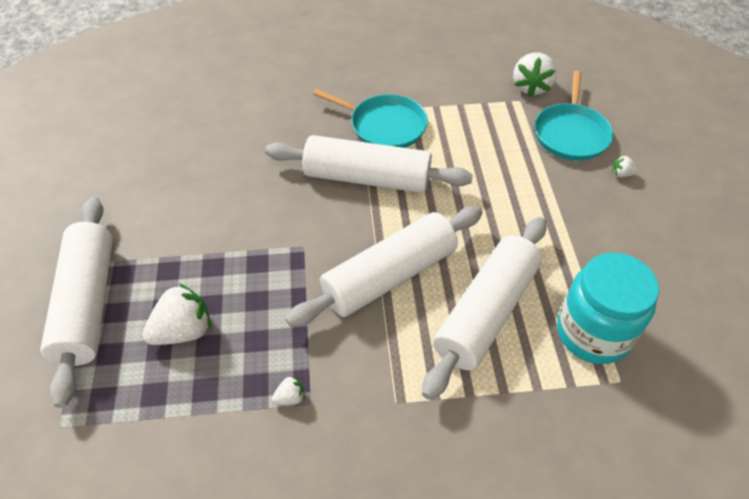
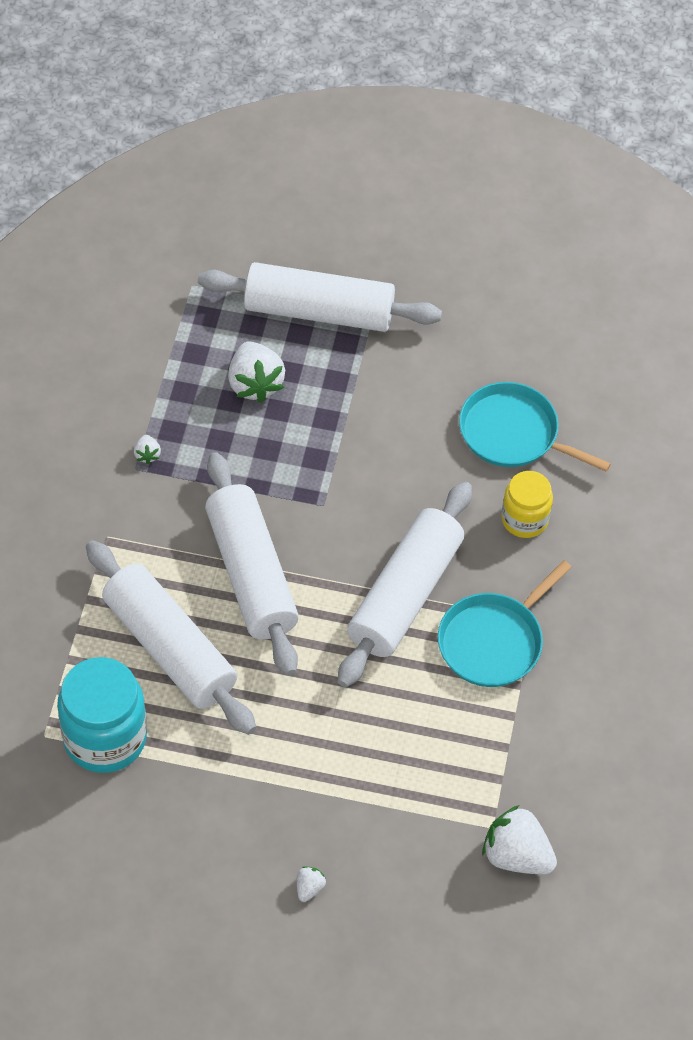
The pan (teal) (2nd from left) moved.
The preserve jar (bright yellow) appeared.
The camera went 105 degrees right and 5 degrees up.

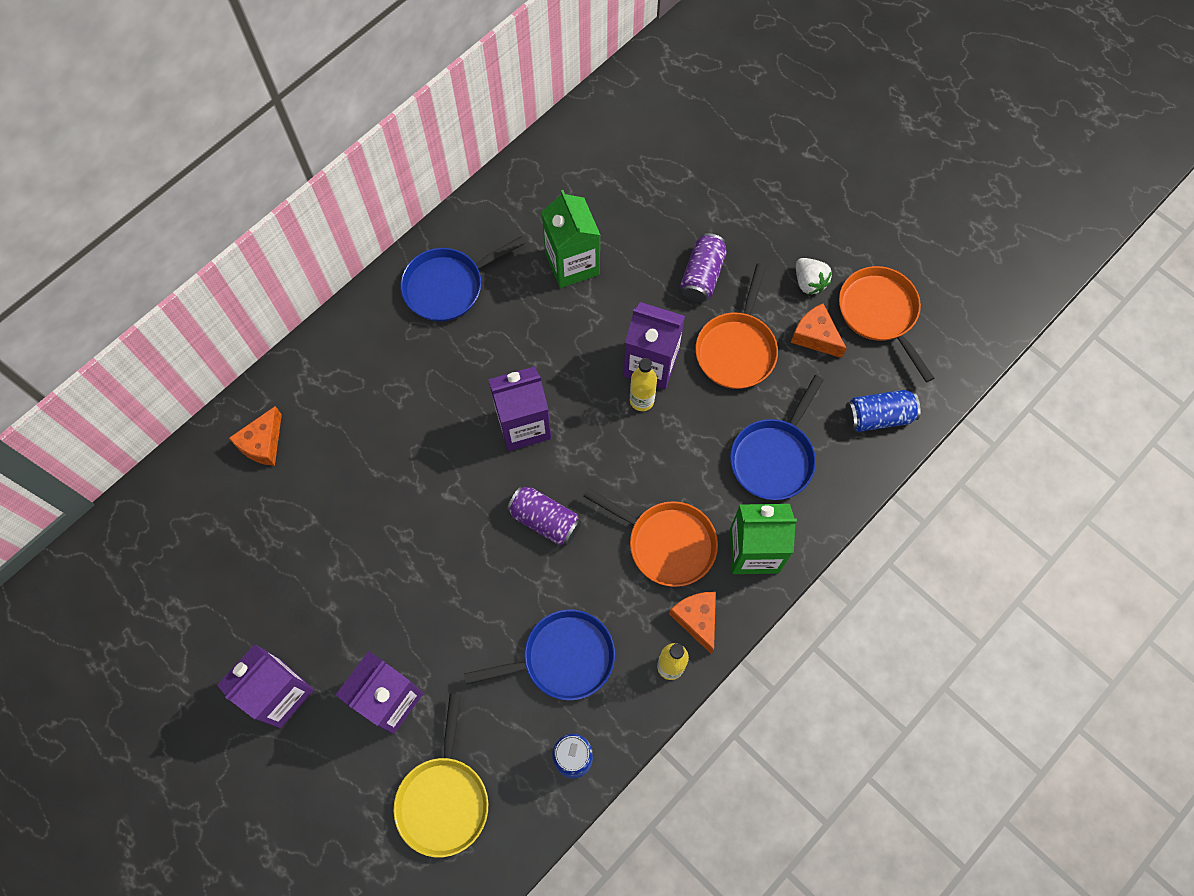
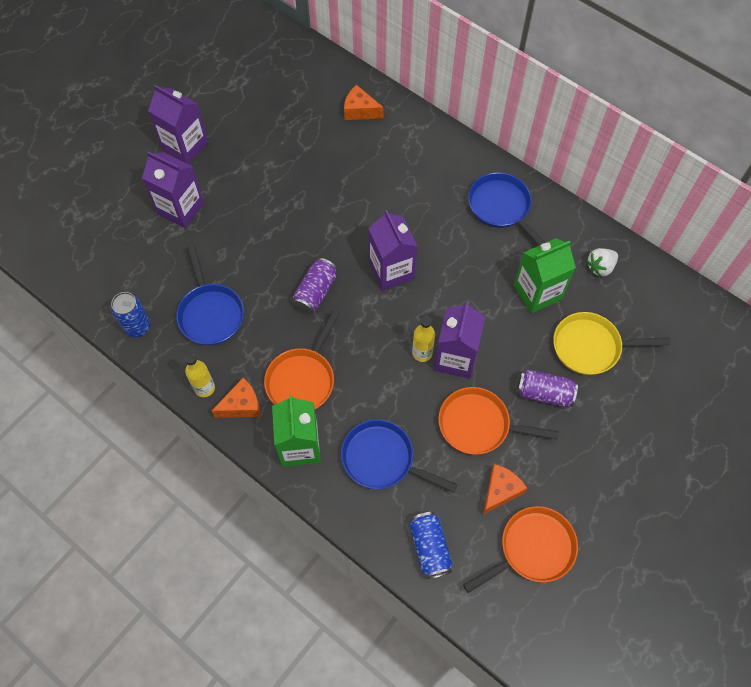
The toy strawberry (white) moved.
The pan (bright yellow) moved.
The camera went 85 degrees right and 5 degrees down.

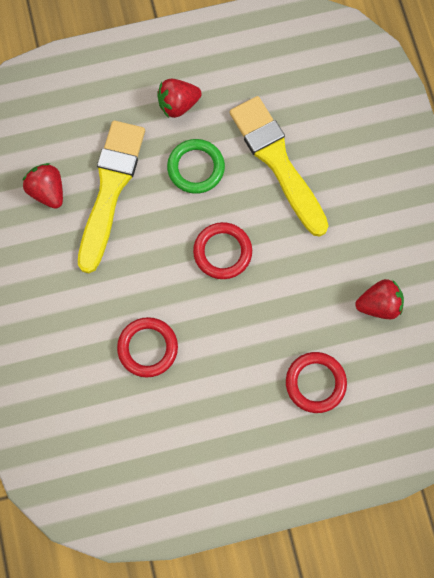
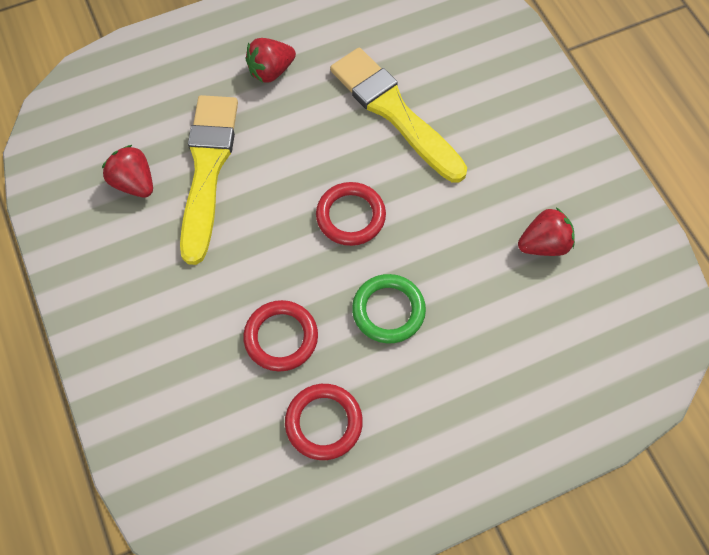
The torus (green) moved.
The torus (red) (3rd from left in the first image) moved.
The camera went 10 degrees left and 10 degrees down.

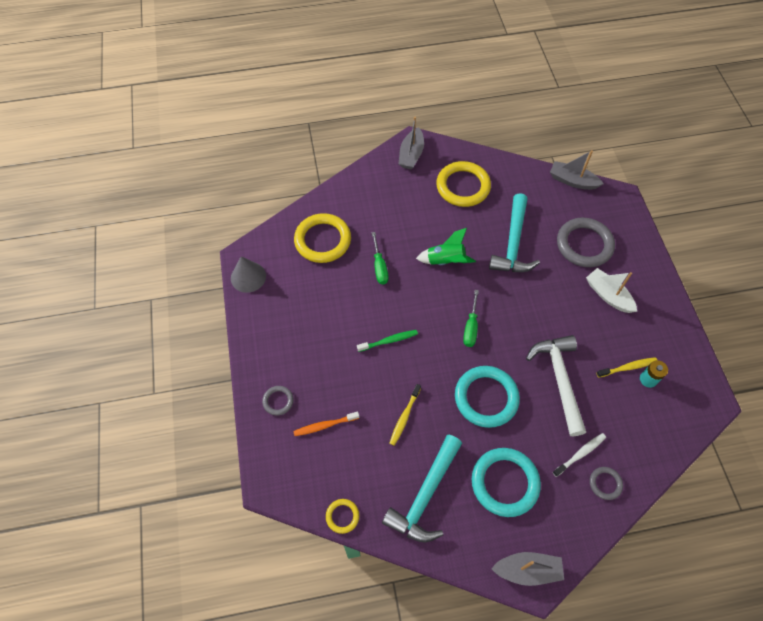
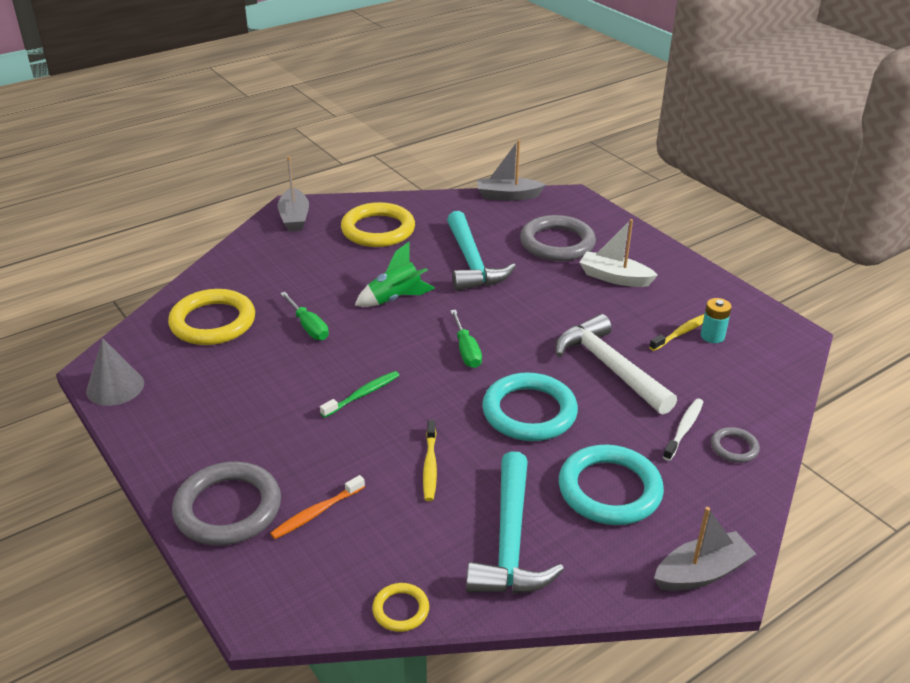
The torus (grey) (1st from left) changed to 2.08 times the size.
The camera went 25 degrees left and 25 degrees down.

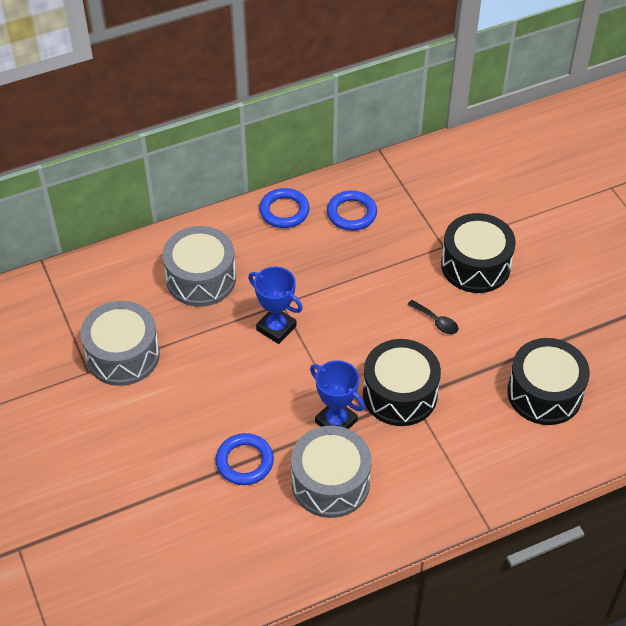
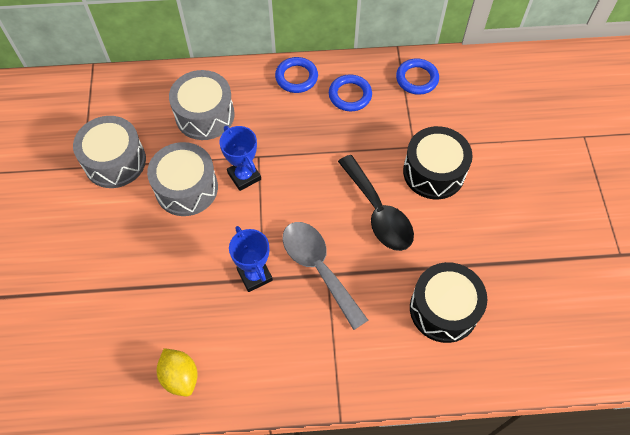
The spoon (black) changed to 2.26 times the size.
The toy drum (black) (1st from left) was replaced by the spoon (grey).
The toy drum (grey) (3rd from left in the first image) moved.
The torus (cobalt) (1st from left in the first image) moved.
The citrus fruit (bright yellow) appeared.
The camera went 20 degrees right and 10 degrees up.

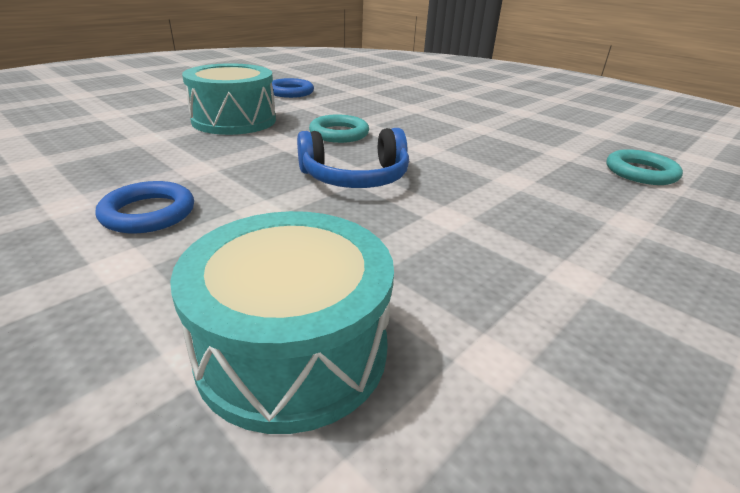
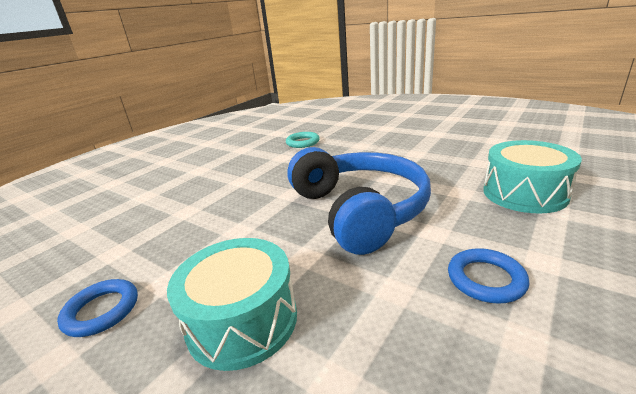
The torus (teal) (1st from left) disappeared.
The headphones (cobalt) changed to 1.80 times the size.
The camera went 95 degrees left and 5 degrees down.

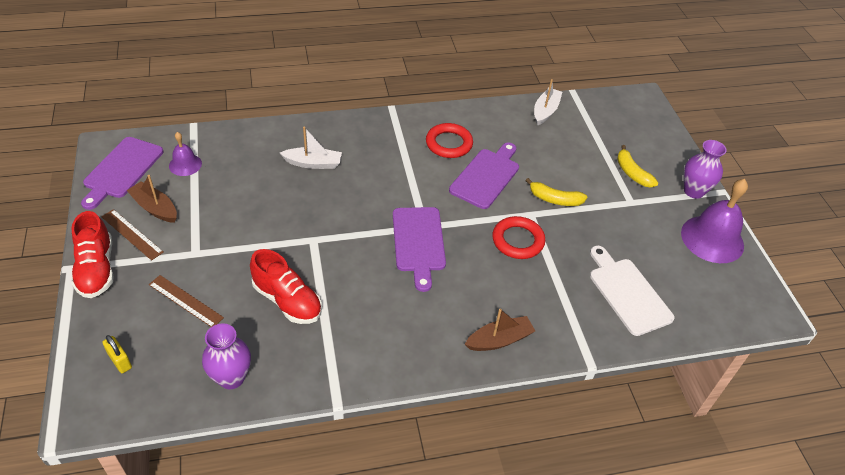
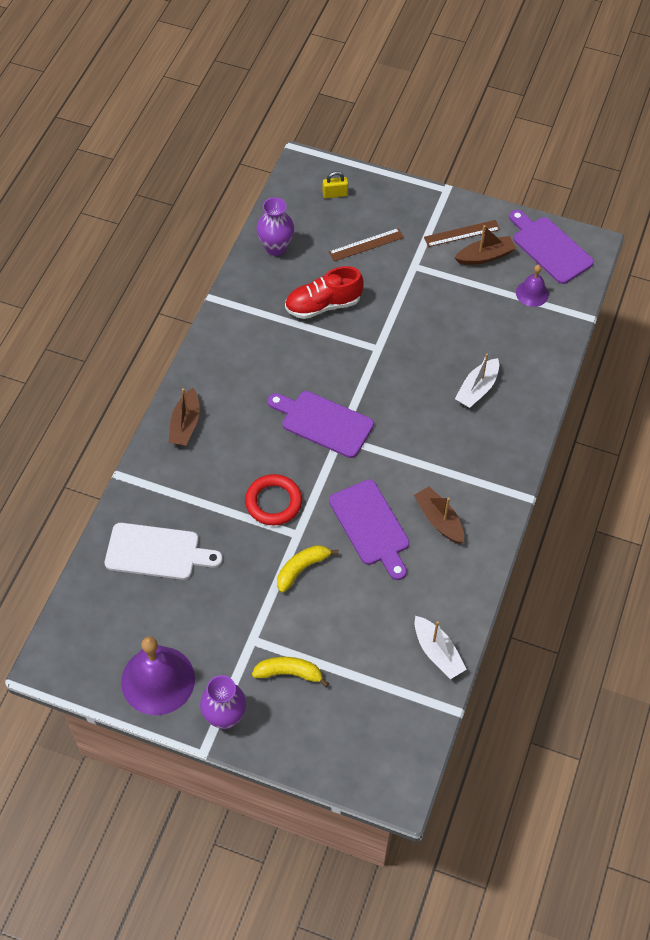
The torus (red) (1st from left) was replaced by the toy boat (brown) (2nd from left).
The shoe (red) (1st from left) disappeared.
The camera went 125 degrees right and 10 degrees up.

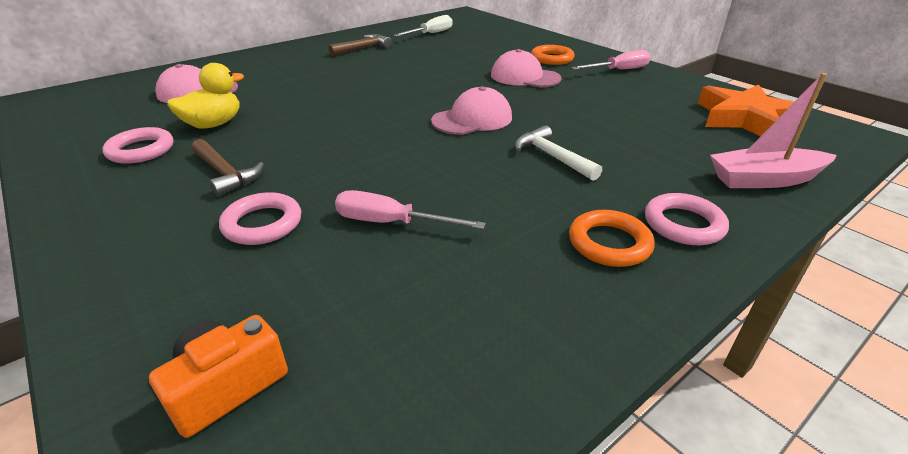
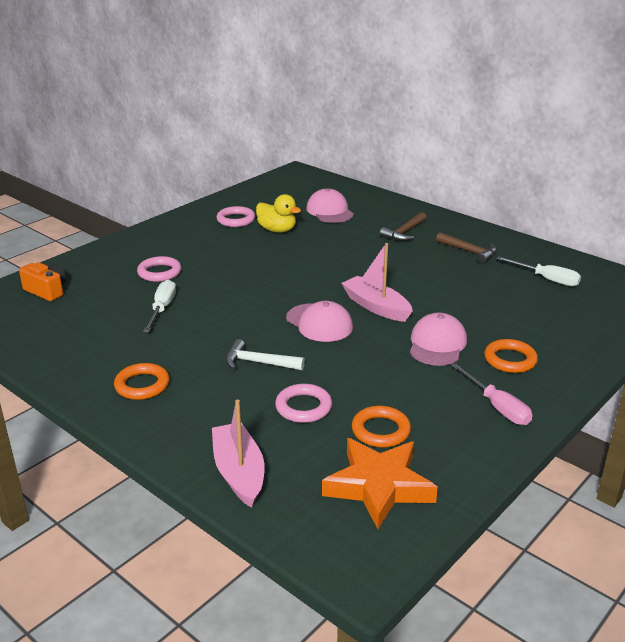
The carpenter's hammer (white) turned 120 degrees counterclockwise.
The carpenter's hammer (brown) (1st from left) moved.
The flat screwdriver (pink) (1st from left) became the flat screwdriver (white) (1st from left).
The torus (pink) (3rd from left) moved.
The toy boat (pink) (2nd from left) appeared.
The torus (orange-coloured) (2nd from left) appeared.
The camera went 80 degrees right and 5 degrees down.

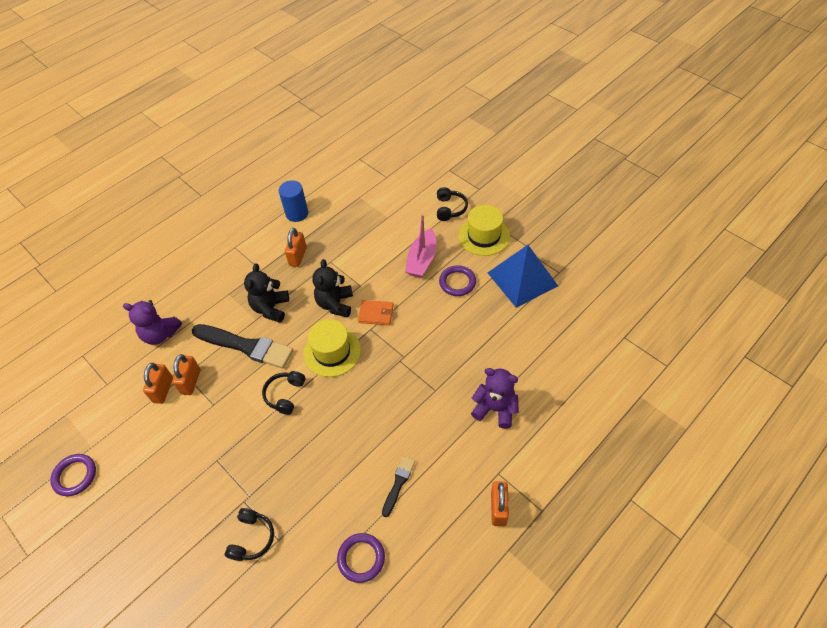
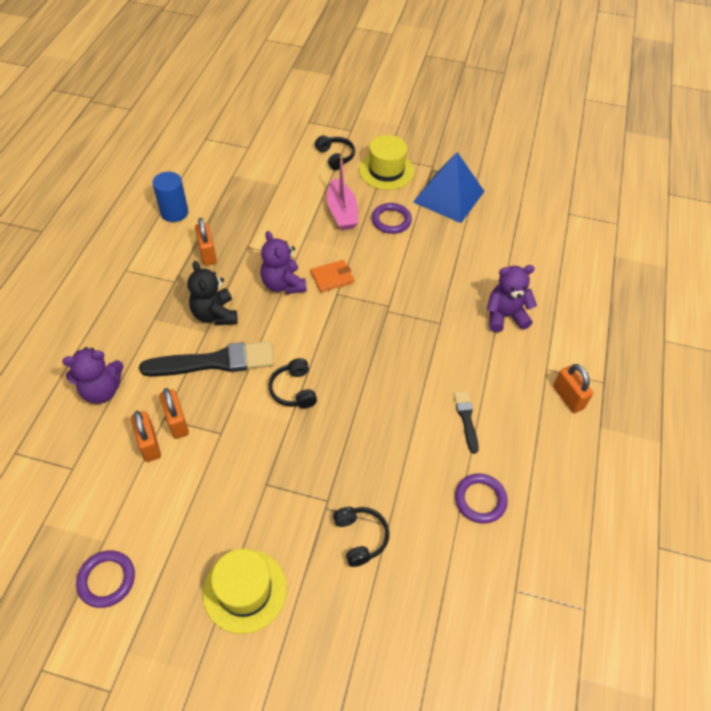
The teddy (black) (2nd from left) became the teddy (purple) (2nd from left).
The top hat (bright yellow) (1st from left) moved.
The camera went 35 degrees left and 0 degrees up.

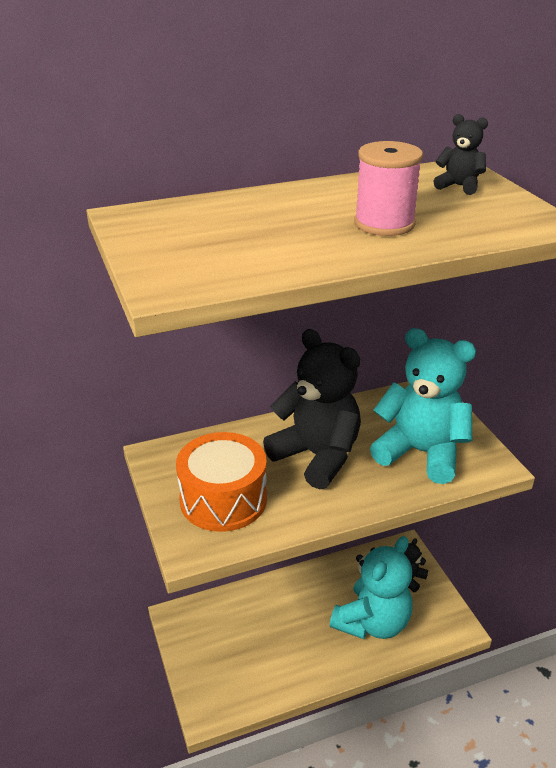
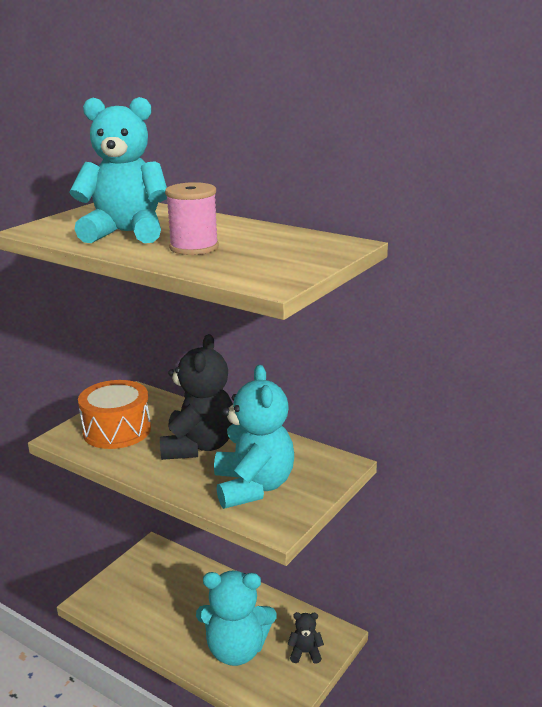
The teddy (black) (3rd from left) disappeared.
The teddy (teal) (1st from left) appeared.
The camera went 55 degrees right and 10 degrees down.

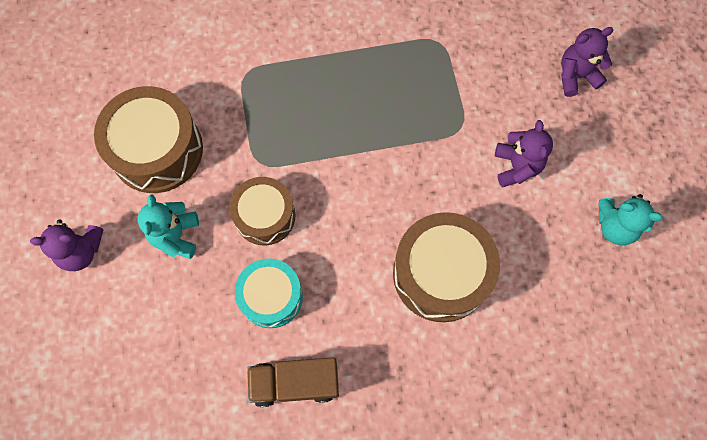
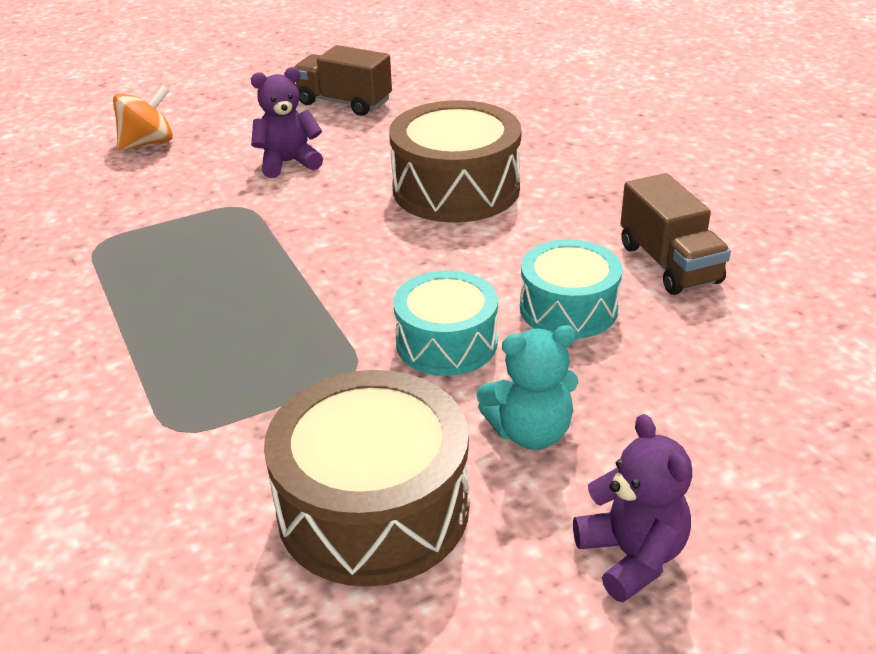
The teddy (purple) (3rd from left) was replaced by the whirligig (orange-coloured).
The toy drum (brown) (2nd from left) became the toy drum (teal) (1st from left).
The teddy (teal) (2nd from left) was replaced by the truck (brown) (1st from left).
The camera went 105 degrees left and 35 degrees down.

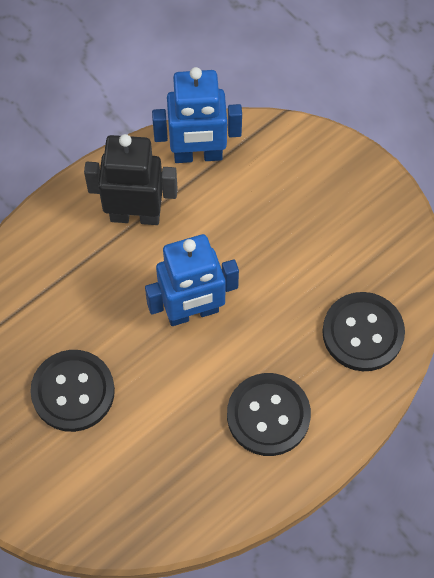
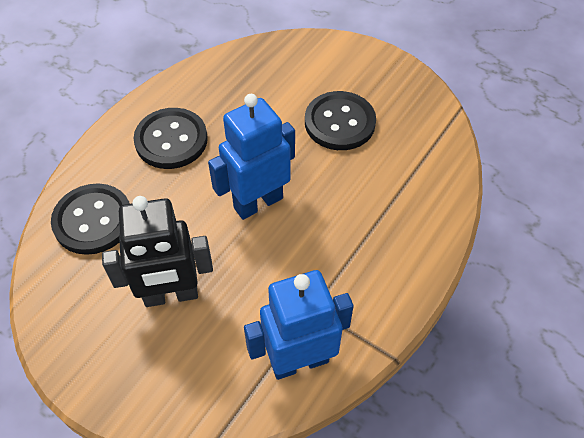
The robot (black) moved.
The camera went 165 degrees right and 10 degrees down.

